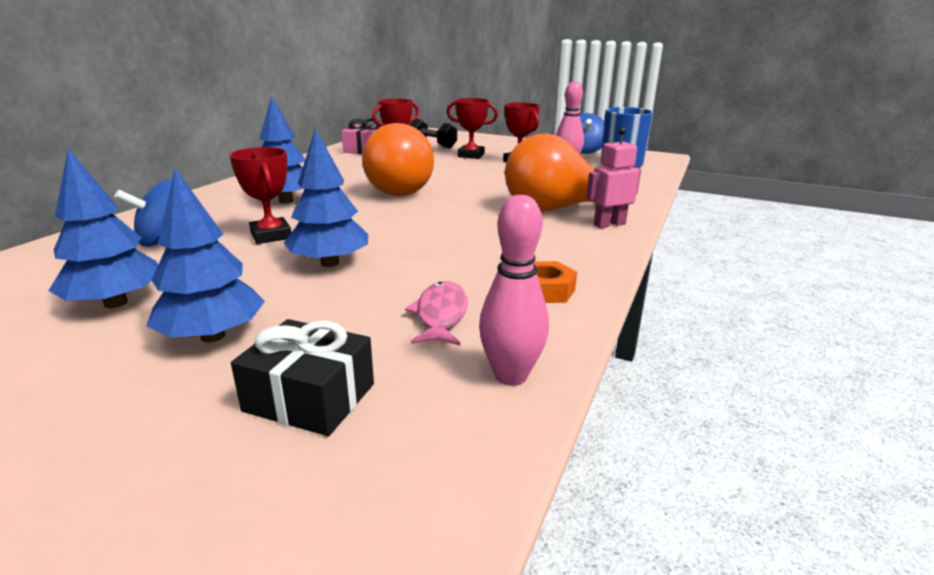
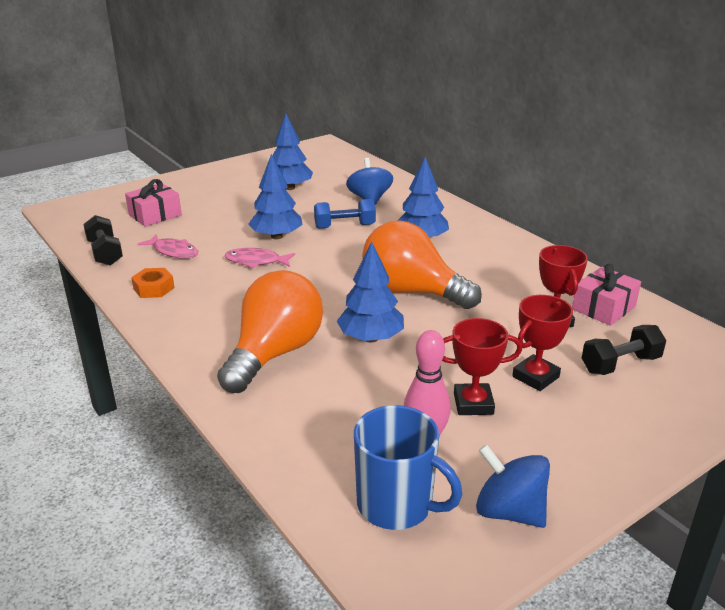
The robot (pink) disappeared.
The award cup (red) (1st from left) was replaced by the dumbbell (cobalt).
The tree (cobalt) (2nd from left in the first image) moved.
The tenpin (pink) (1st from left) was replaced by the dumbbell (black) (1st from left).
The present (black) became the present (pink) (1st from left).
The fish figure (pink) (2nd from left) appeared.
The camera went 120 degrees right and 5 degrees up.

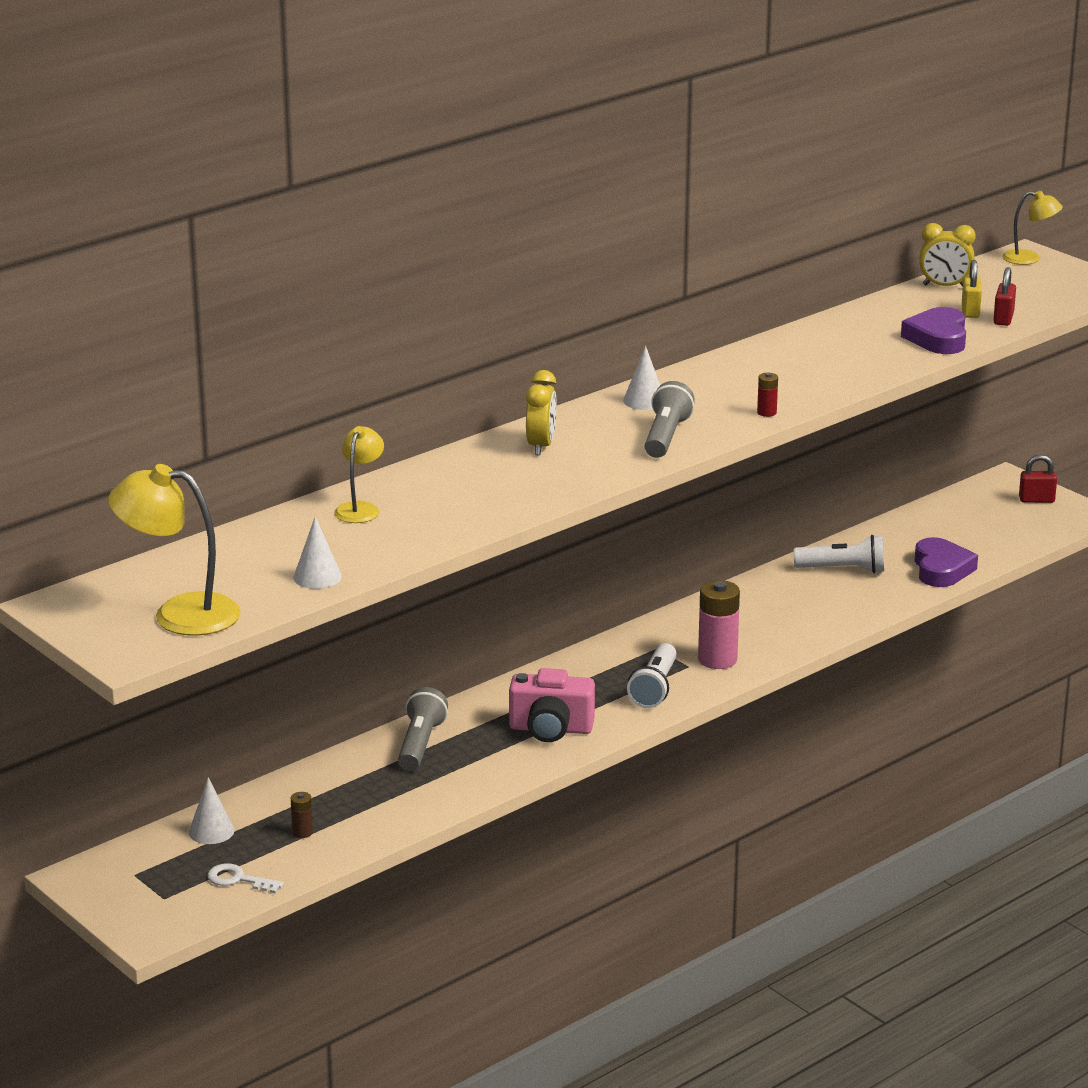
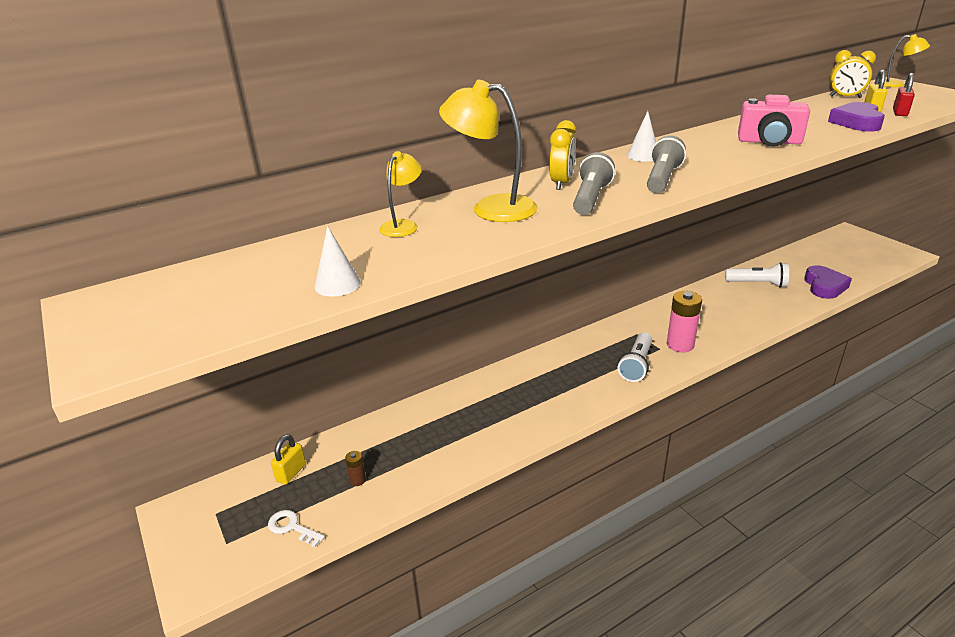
The AA battery (red) disappeared.
The padlock (red) (2nd from left) disappeared.
The lamp (bright yellow) (1st from left in the first image) moved.
The compact camera (pink) moved.
The pocket torch (grey) (1st from left) moved.
The cone shape (white) (1st from left) was replaced by the padlock (bright yellow) (1st from left).
The camera went 10 degrees right and 5 degrees up.

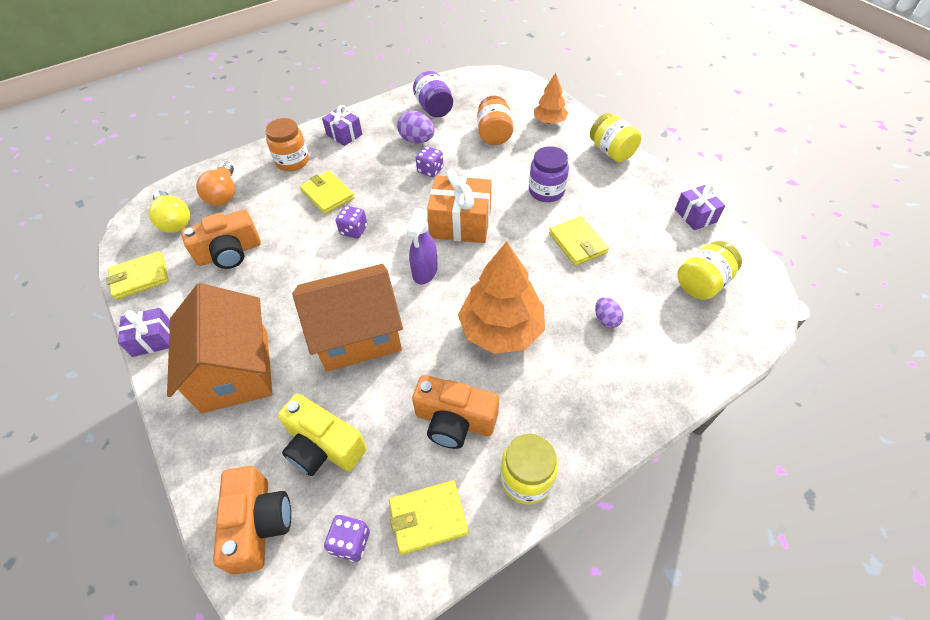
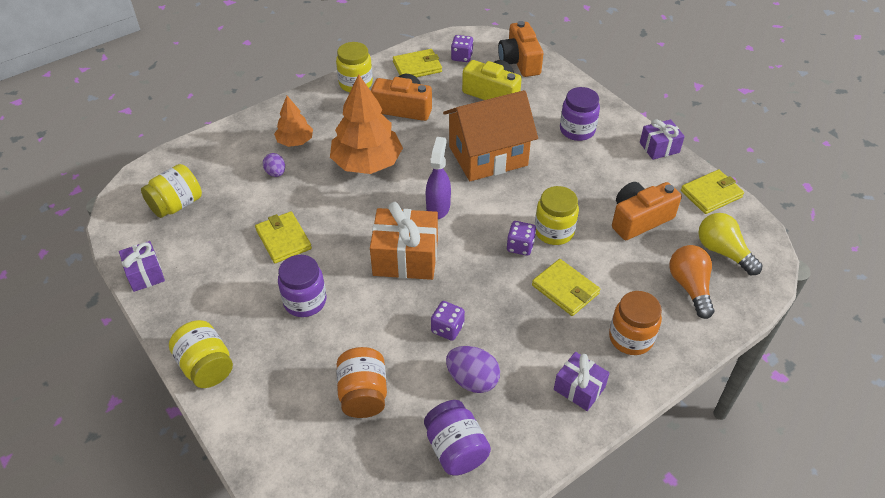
The tree (orange-coloured) (2nd from left in the first image) moved.
The cottage (orange-coloured) (1st from left) was replaced by the preserve jar (purple) (3rd from left).
The preserve jar (bright yellow) (4th from left) appeared.
The camera went 175 degrees right and 5 degrees down.

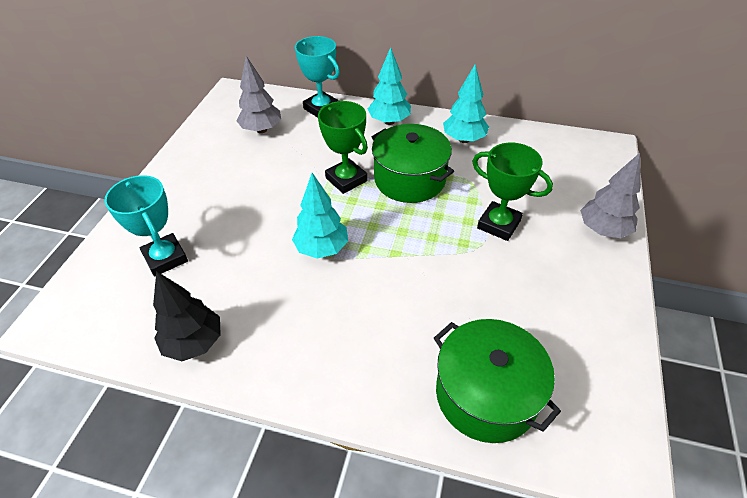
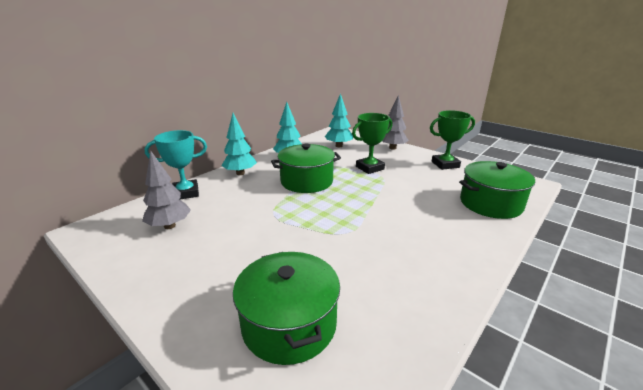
The award cup (green) (1st from left in the first image) moved.
The tree (teal) (1st from left in the first image) moved.
The award cup (teal) (1st from left) was replaced by the cooking pot (green) (1st from left).
The tree (black) disappeared.
The camera went 65 degrees left and 20 degrees down.

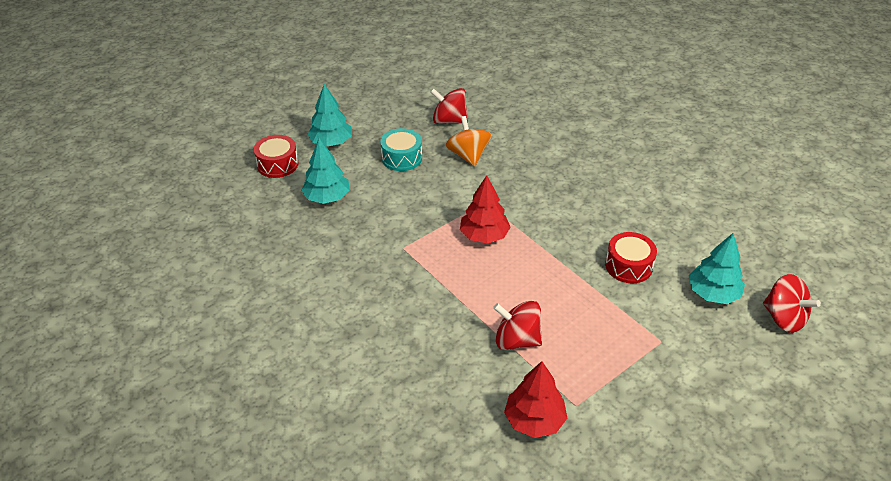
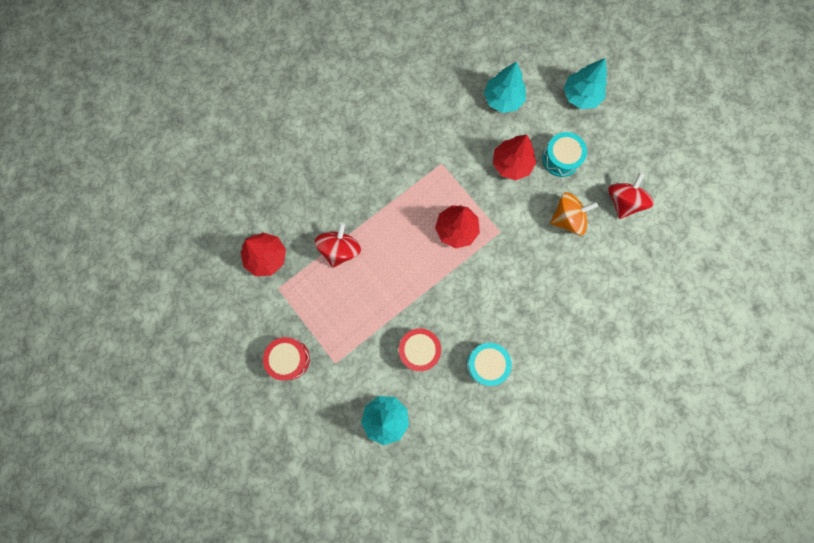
The toy drum (red) (1st from left) moved.
The whirligig (red) (3rd from left) disappeared.
The tree (red) (3rd from left) appeared.
The toy drum (teal) (1st from left) appeared.
The camera went 90 degrees right and 35 degrees up.

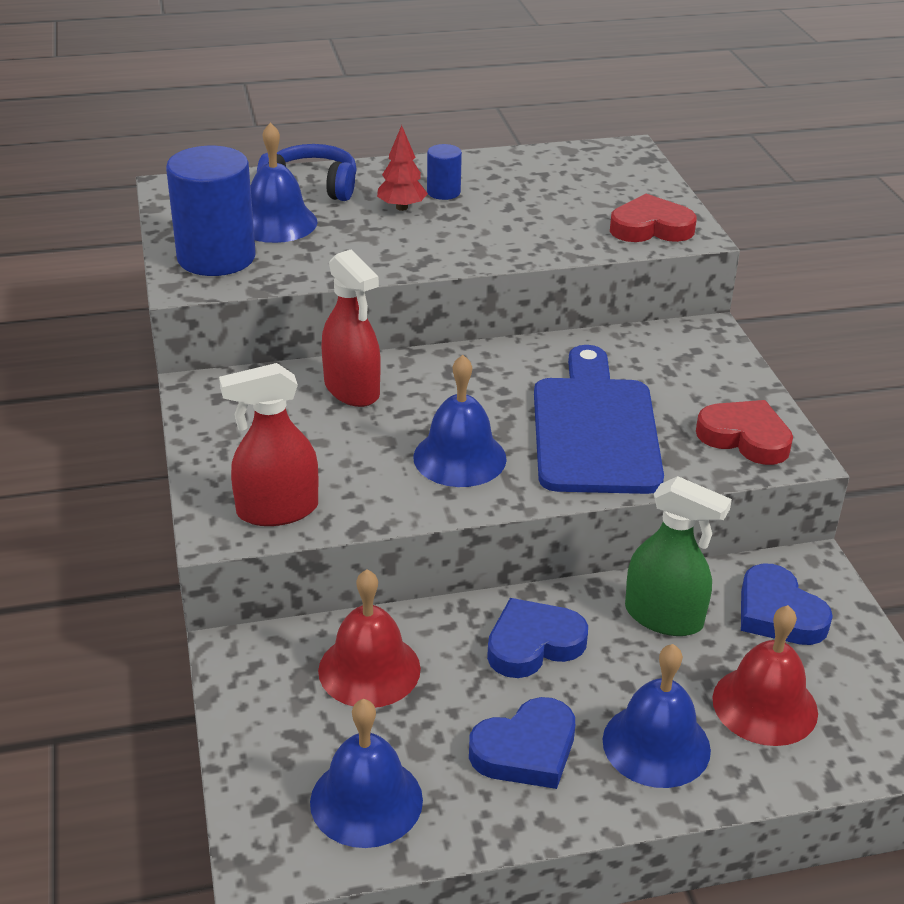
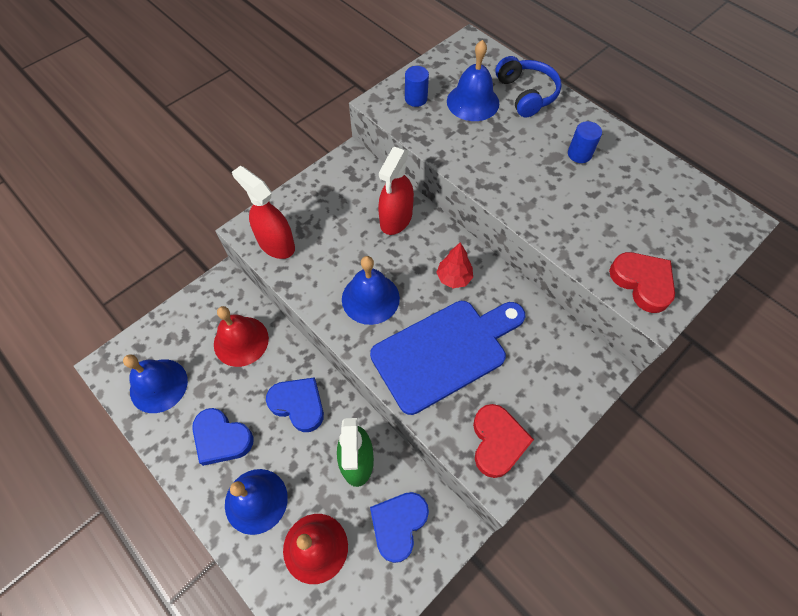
The tree (red) moved.
The solid cylinder (cobalt) (1st from left) changed to 0.47 times the size.
The camera went 60 degrees right and 25 degrees up.

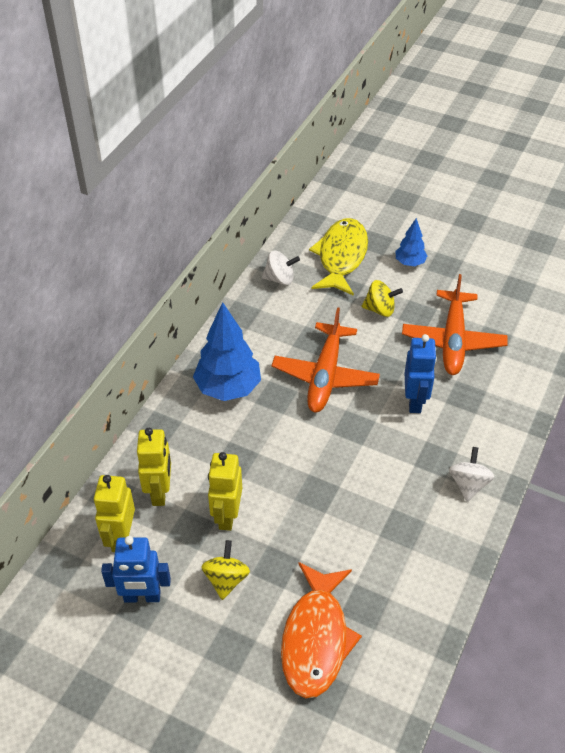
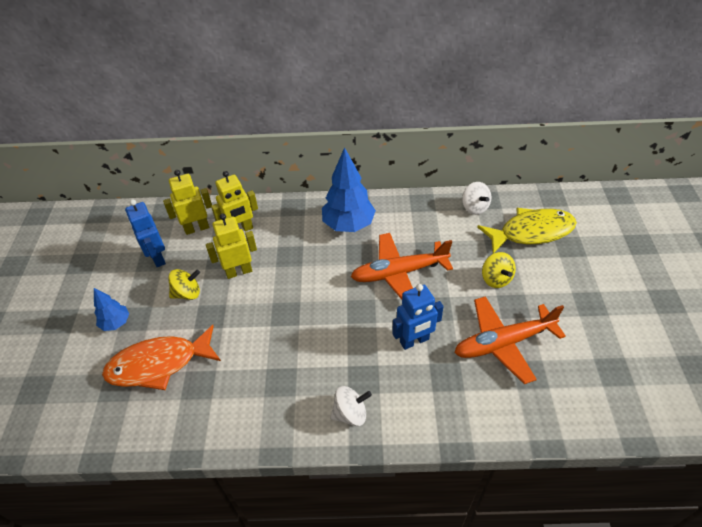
The tree (cobalt) (2nd from left in the first image) moved.
The camera went 65 degrees right and 0 degrees up.

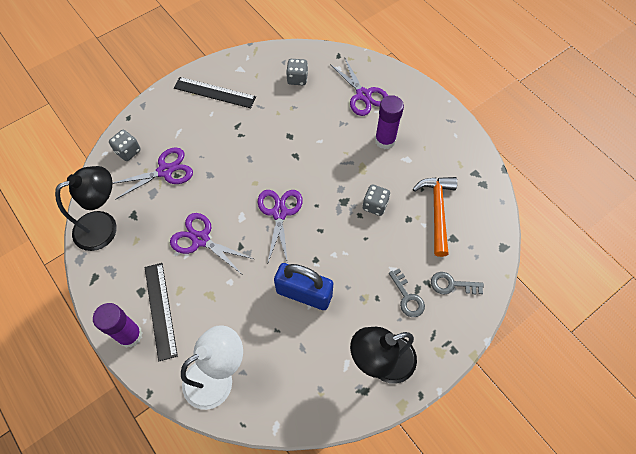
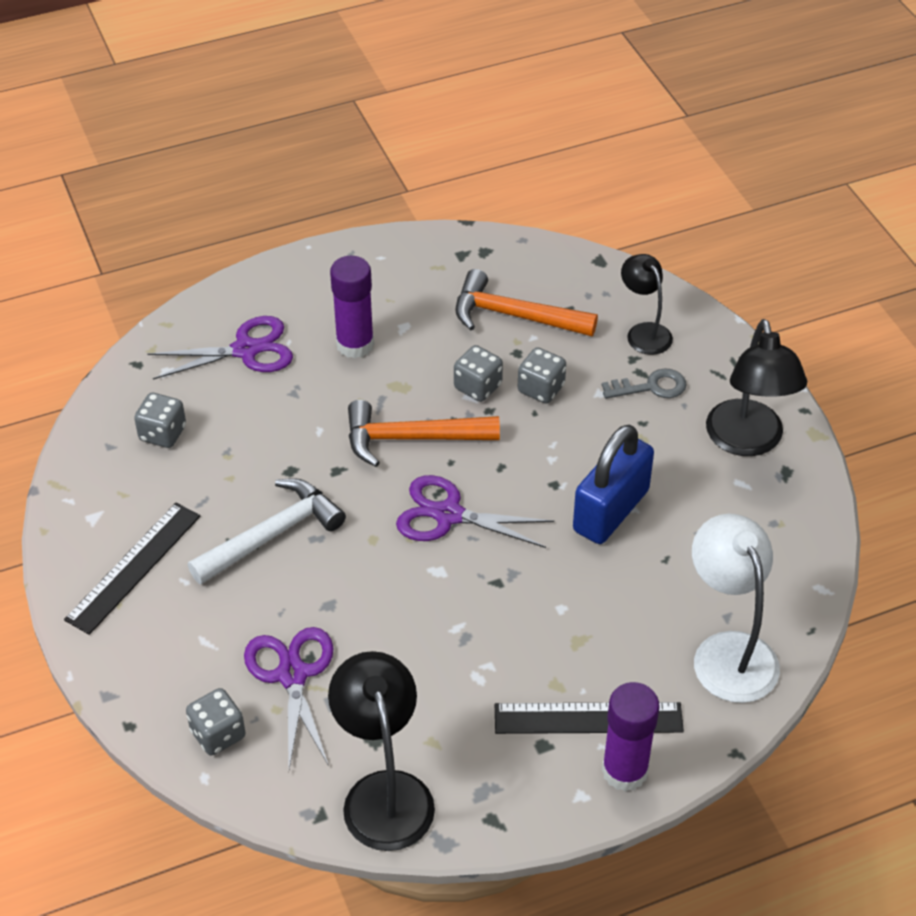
The scissors (purple) (2nd from left) disappeared.
The latchkey (grey) (2nd from left) was replaced by the lamp (black) (2nd from left).
The game die (grey) (4th from left) appeared.
The carpenter's hammer (orange-coloured) (1st from left) appeared.
The carpenter's hammer (white) appeared.
The camera went 75 degrees left and 15 degrees down.

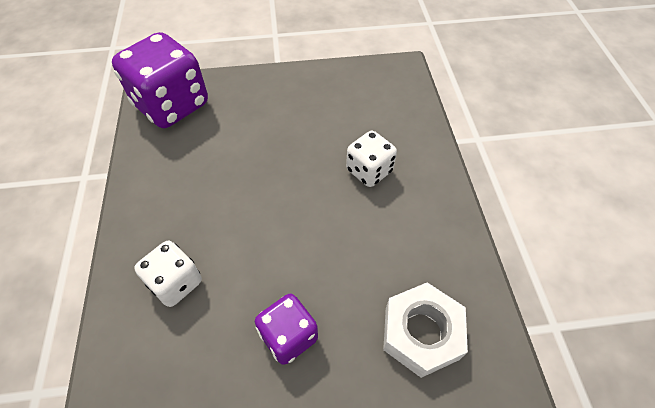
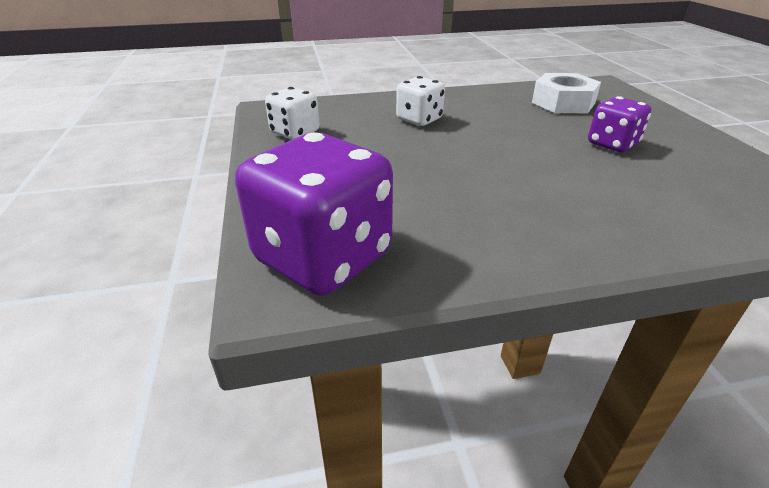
The game die (white) (1st from left) moved.
The camera went 95 degrees left and 20 degrees down.

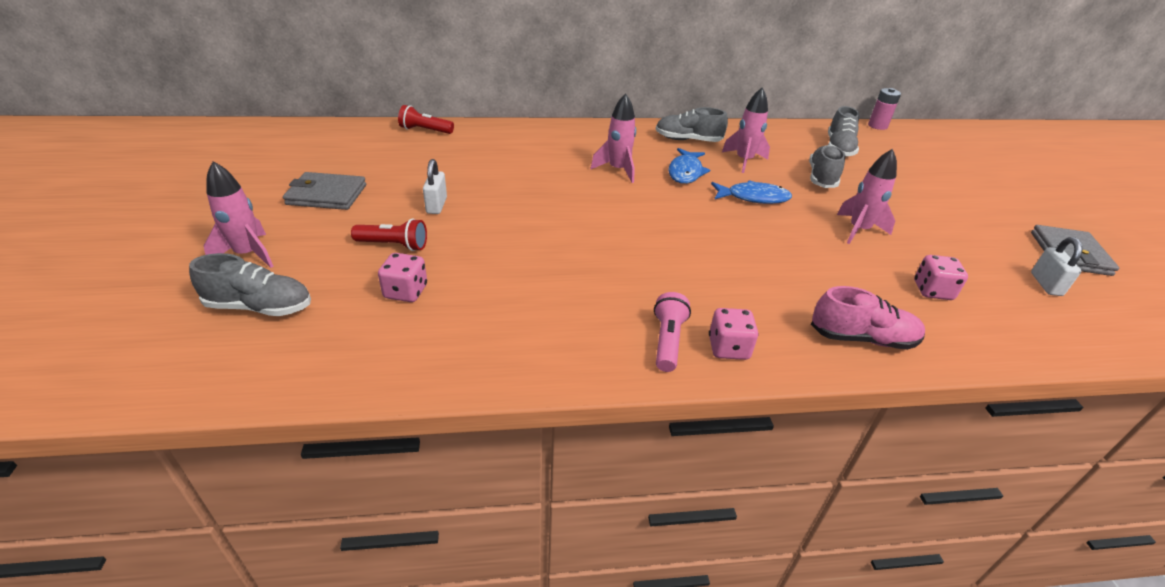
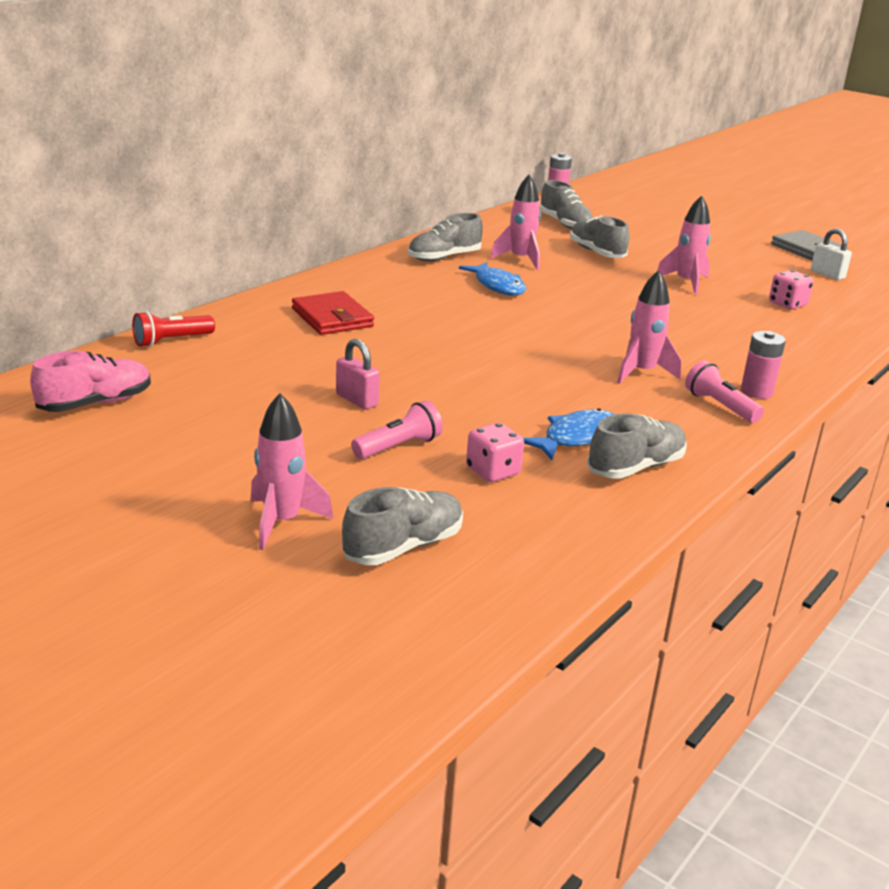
The spaceship (pink) (2nd from left in the first image) moved.
The padlock (white) (1st from left) became the padlock (pink).
The card wallet (grey) (1st from left) disappeared.
The fish figure (cobalt) (2nd from left) moved.
The pocket torch (red) (1st from left) became the pocket torch (pink) (1st from left).
The shoe (pink) moved.
The game die (pink) (2nd from left) was replaced by the AA battery (pink) (2nd from left).
The card wallet (red) appeared.
The shoe (grey) (5th from left) appeared.
The camera went 45 degrees left and 10 degrees down.

